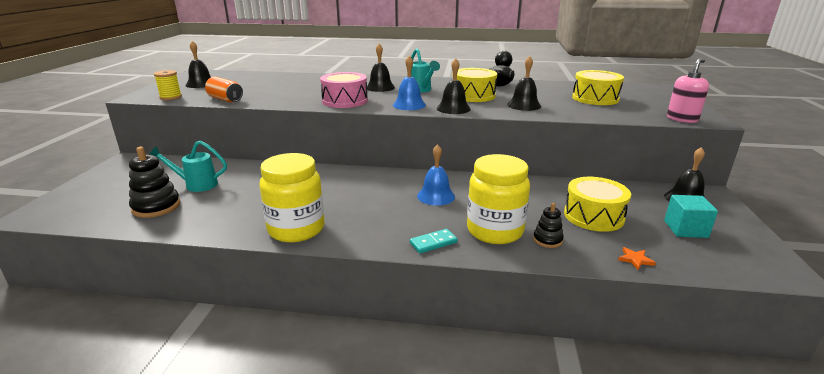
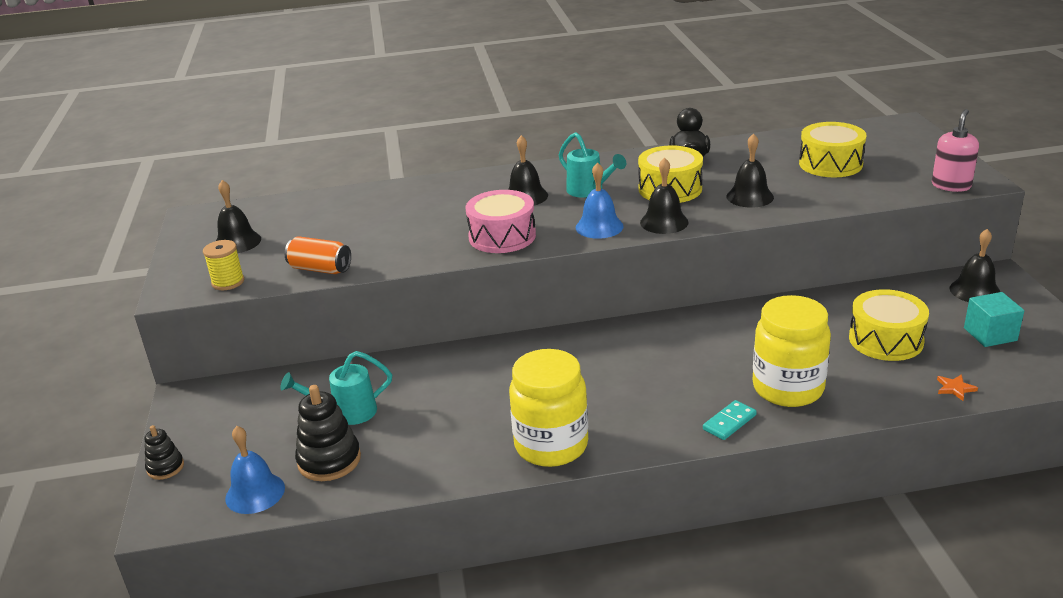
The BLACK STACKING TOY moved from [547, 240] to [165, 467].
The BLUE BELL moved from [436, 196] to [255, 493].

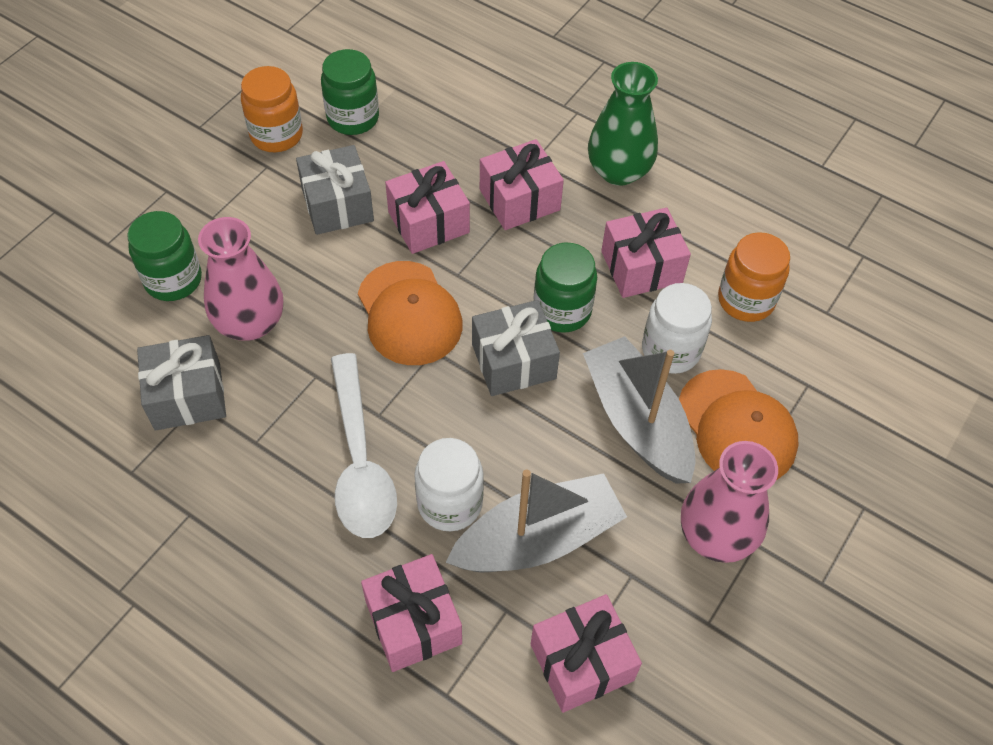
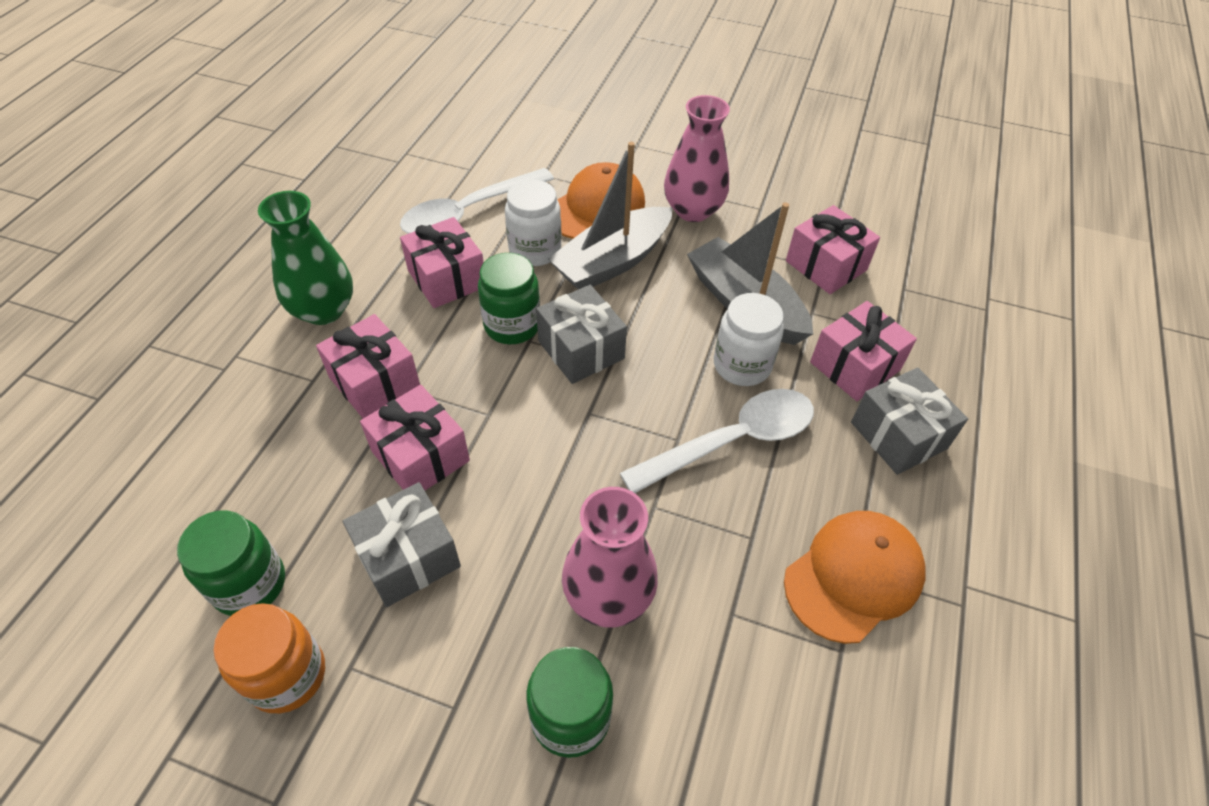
The ORANGE JAR at [746, 300] was replaced by the WHITE SPOON at [469, 212].
The ORANGE CAP moved from [409, 313] to [853, 576].
The GREY GIFT moved from [187, 396] to [898, 435].

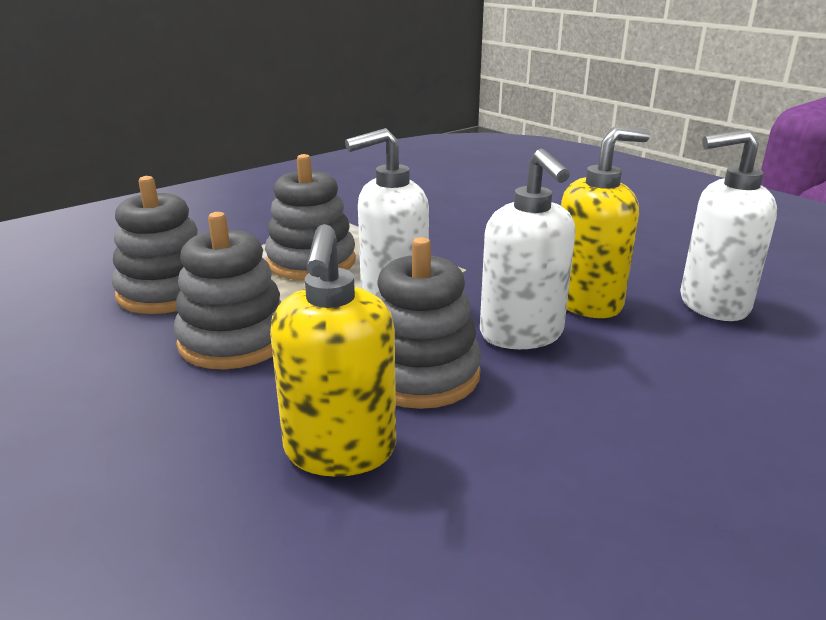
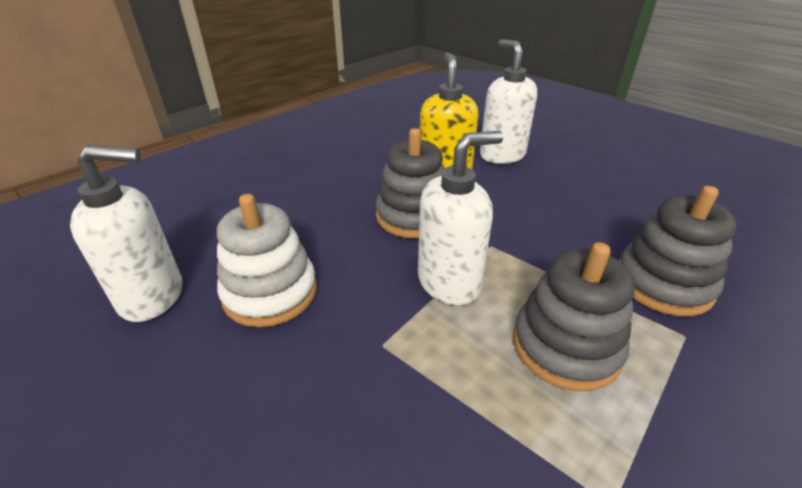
The YELLOW SOAP DISPENSER at [587, 302] was replaced by the WHITE STACKING TOY at [270, 293].
The WHITE SOAP DISPENSER moved from [521, 334] to [501, 155].
The GREY STACKING TOY at [234, 340] disappeared.

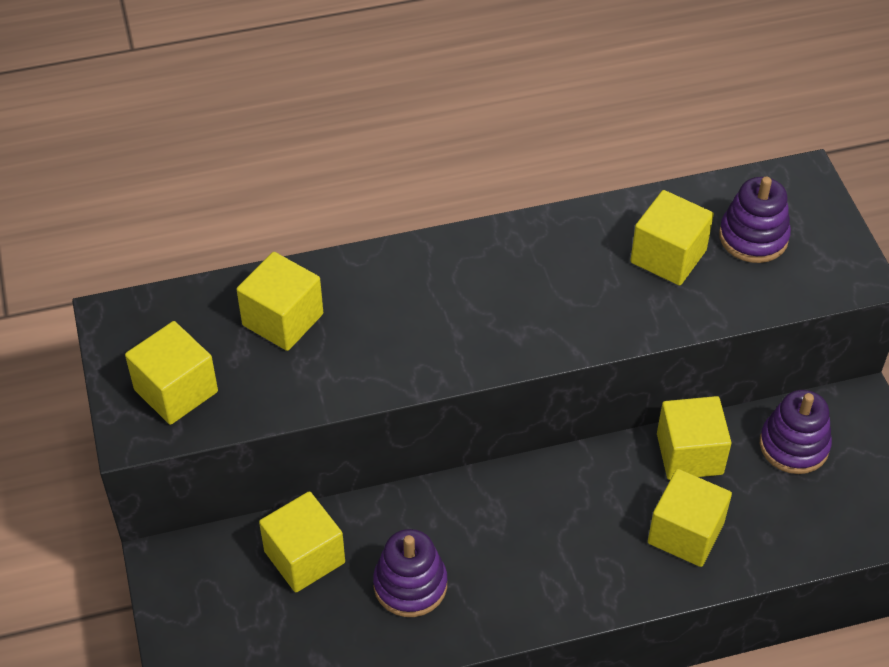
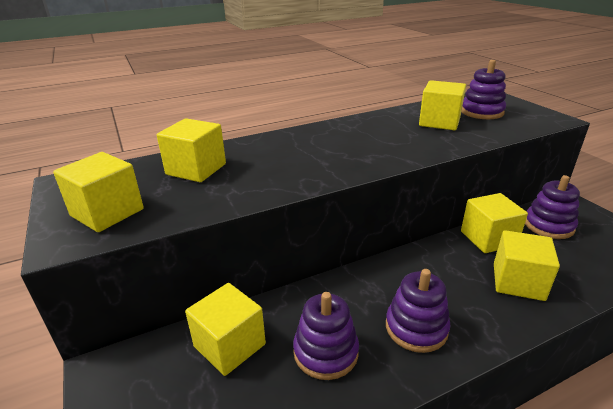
The PURPLE STACKING TOY at [416, 328] appeared.

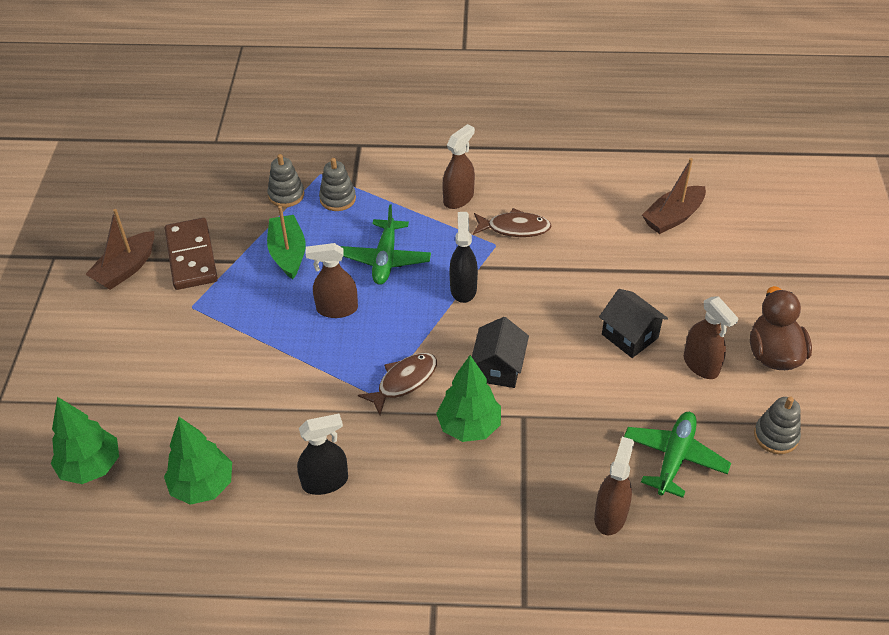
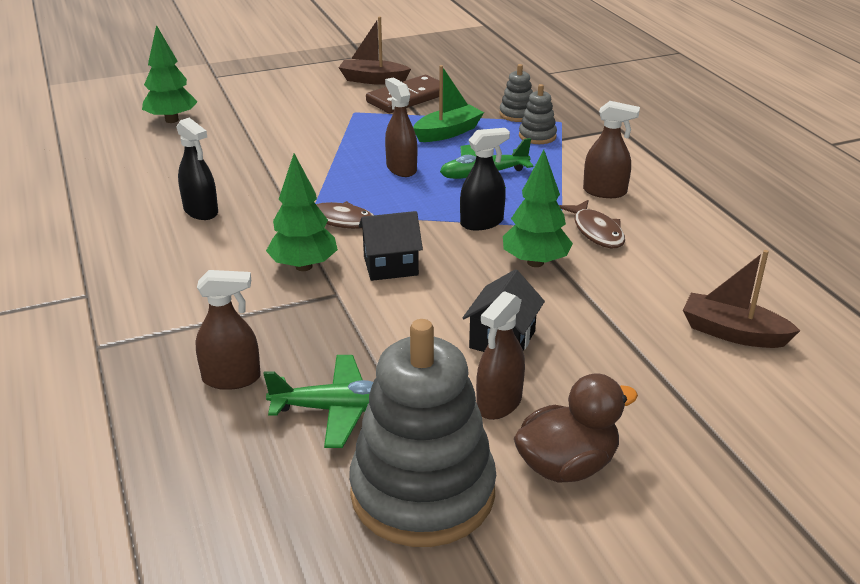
The GREY STACKING TOY at [776, 436] changed to 2.26 times the size.
The GREEN TREE moved from [203, 486] to [535, 262].

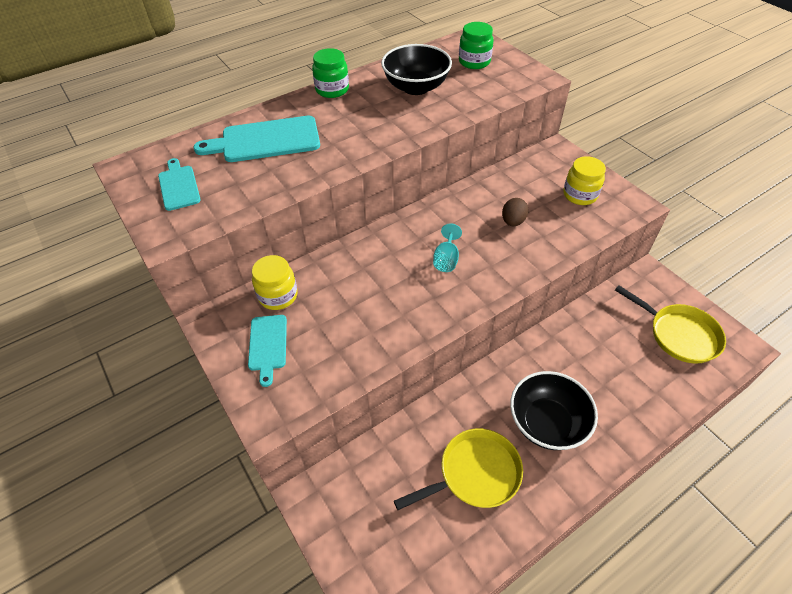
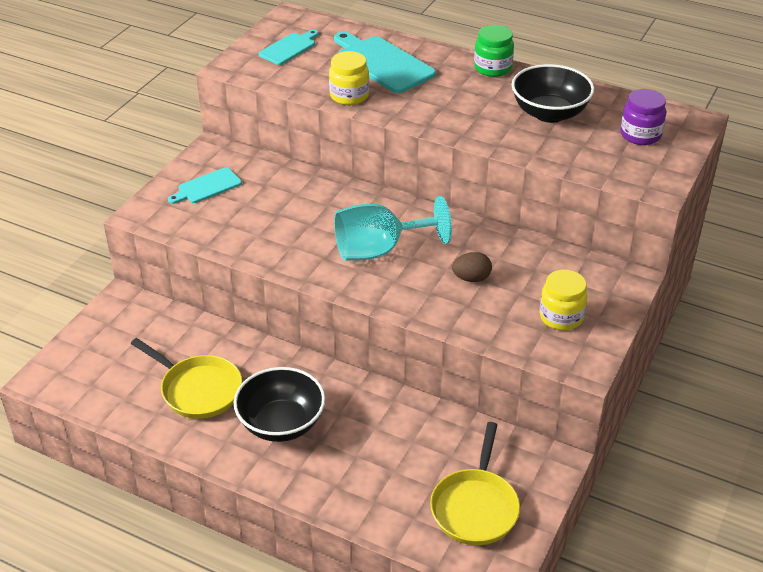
The YELLOW JAR moved from [278, 296] to [349, 96].
The TURQUOISE GOBLET at [446, 259] changed to 2.05 times the size.
The GREEN JAR at [474, 62] became the PURPLE JAR at [640, 135].

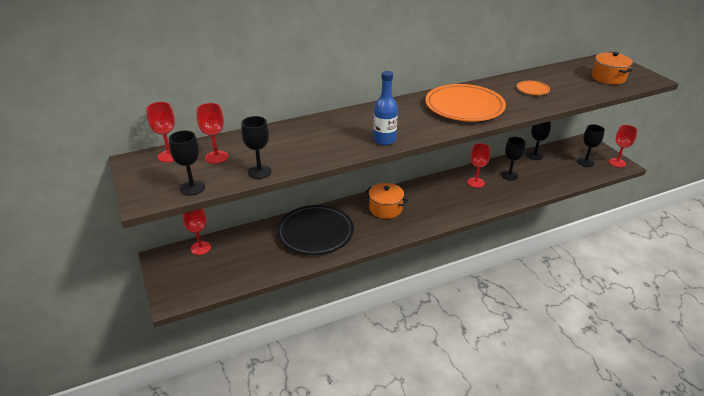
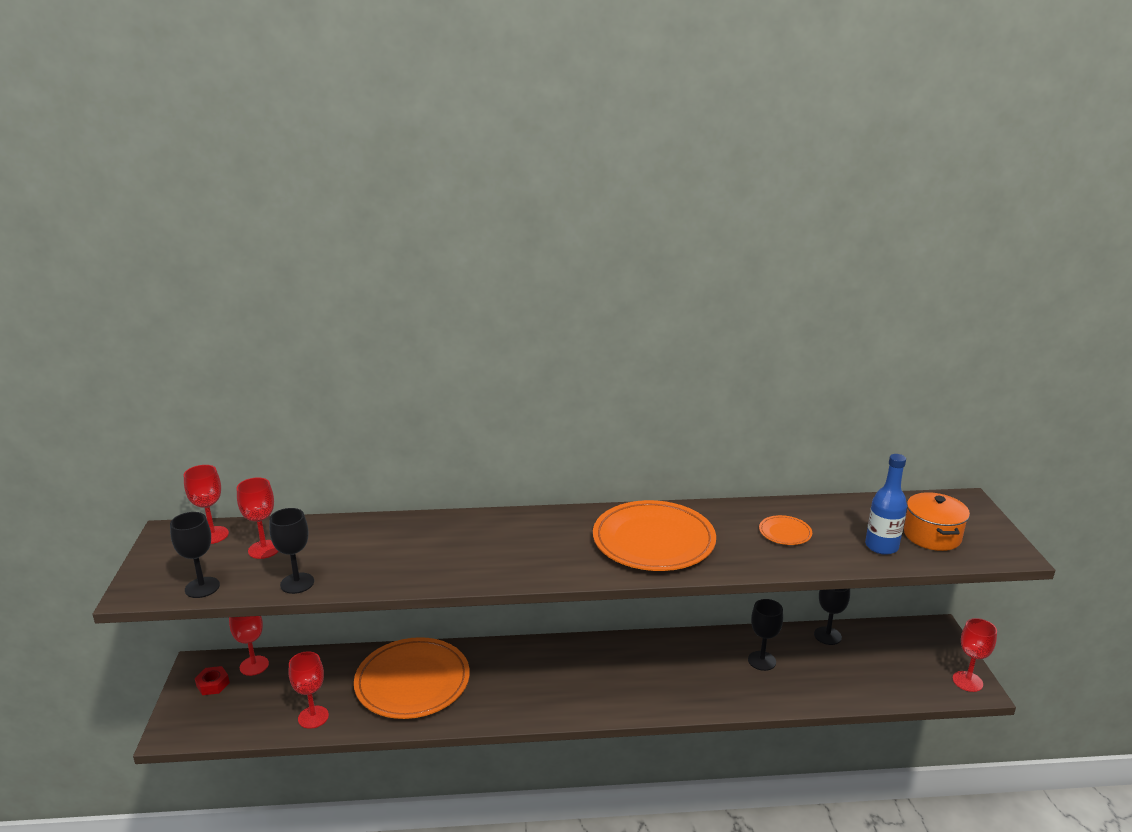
The RED NUT at [213, 684] appeared.
The RED GOBLET moved from [475, 182] to [313, 717].
The BLACK PLATE at [315, 232] became the ORANGE PLATE at [412, 682].
The BLUE BOTTLE moved from [384, 140] to [881, 546].
The ORANGE POT at [385, 209] disappeared.
The BLACK GOBLET at [585, 162] disappeared.

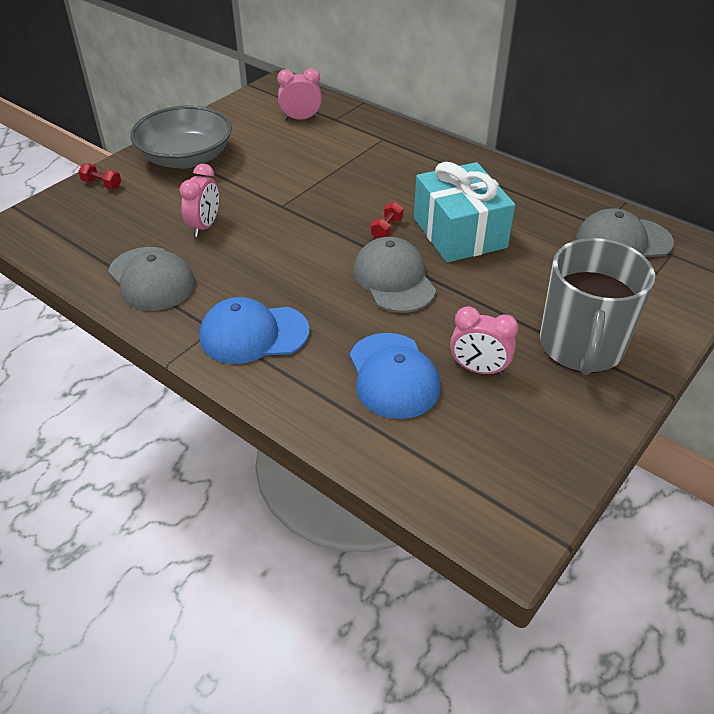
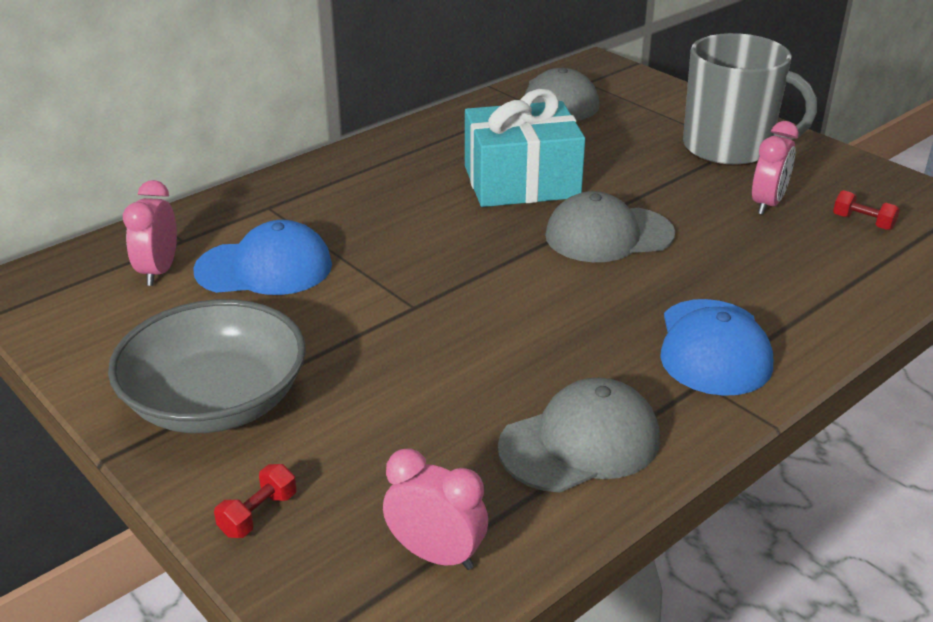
The BLUE CAP moved from [393, 376] to [264, 268].
The PINK CLOCK moved from [205, 226] to [436, 555].
The RED DUMBBELL moved from [386, 229] to [863, 222].

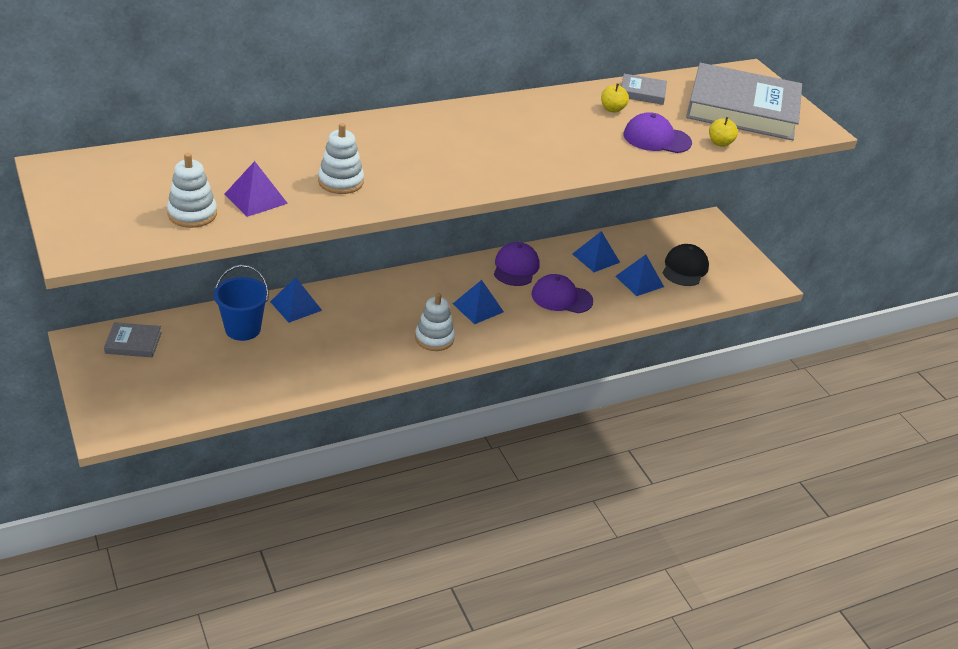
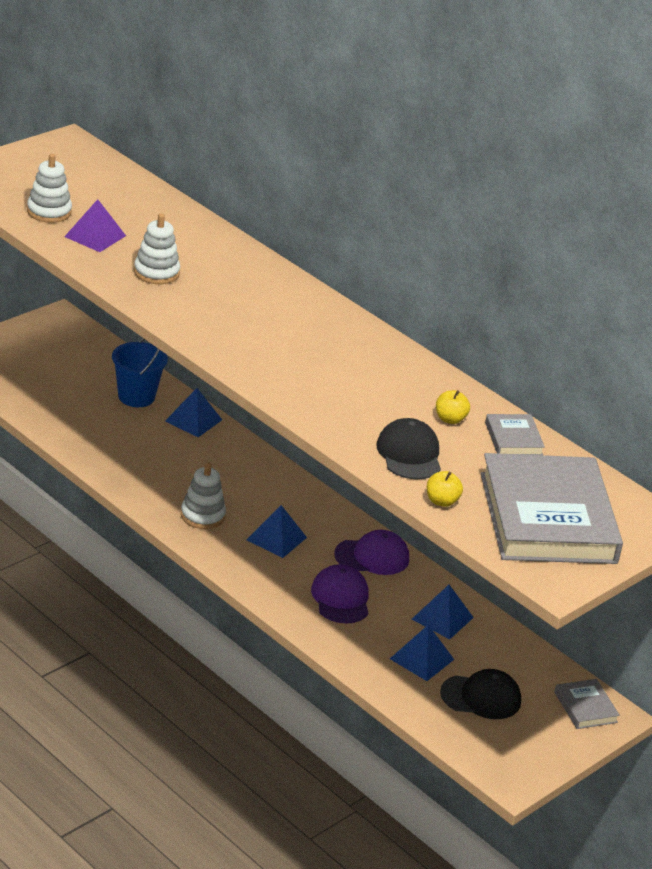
The PURPLE CAP at [656, 139] became the BLACK CAP at [409, 454].
The GREY BOOK moved from [133, 343] to [585, 707].

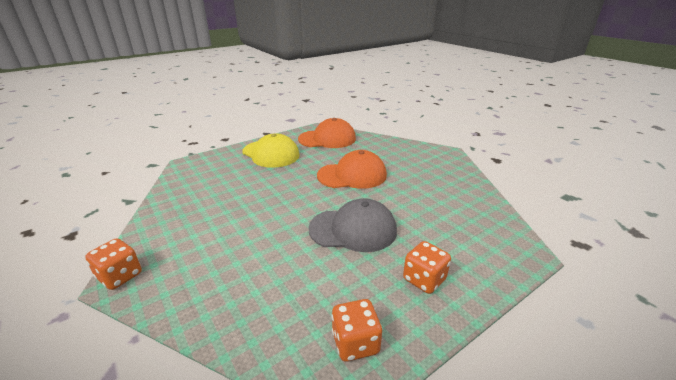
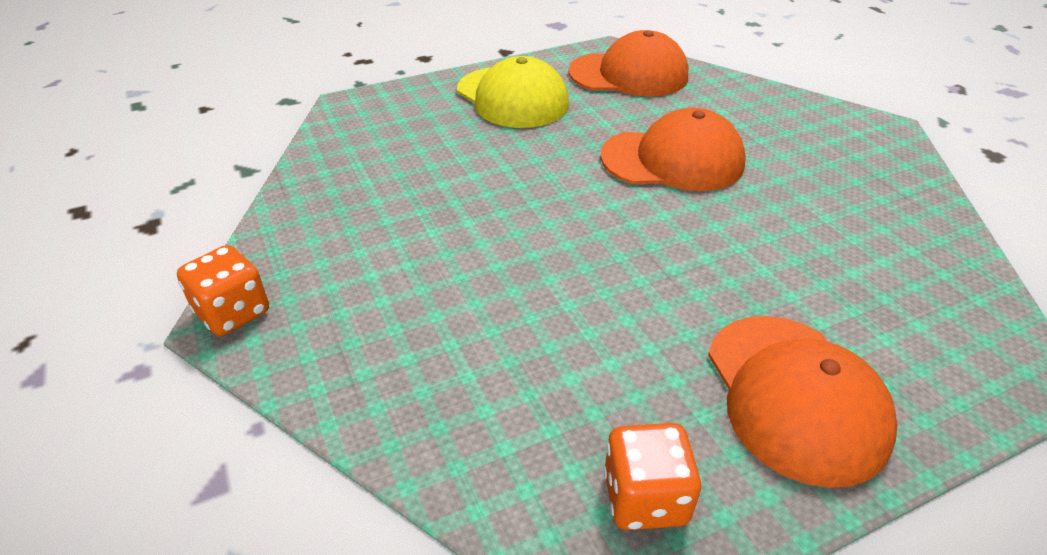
The ORANGE DICE at [424, 279] was replaced by the ORANGE CAP at [795, 396].
The GREY CAP at [353, 229] disappeared.

